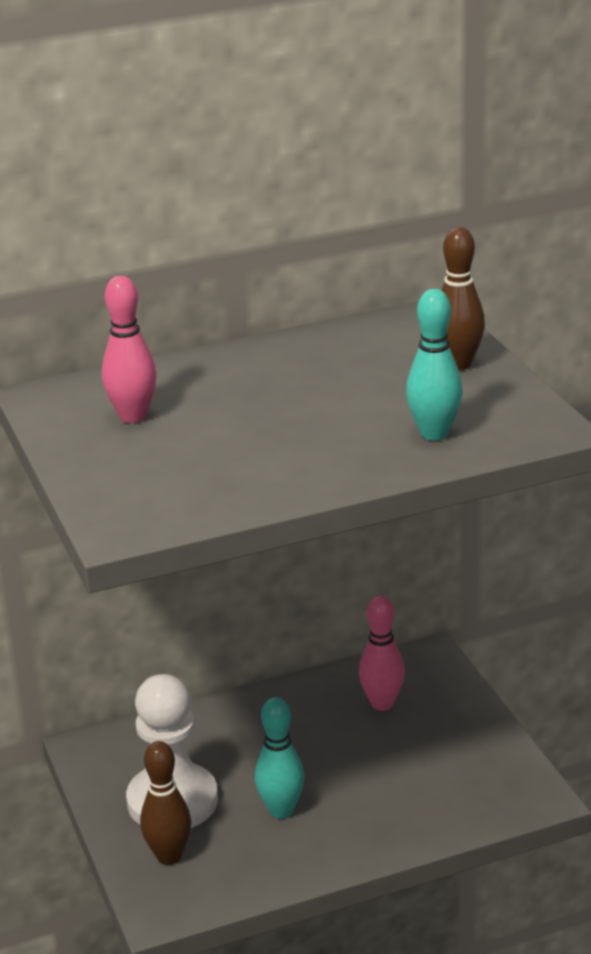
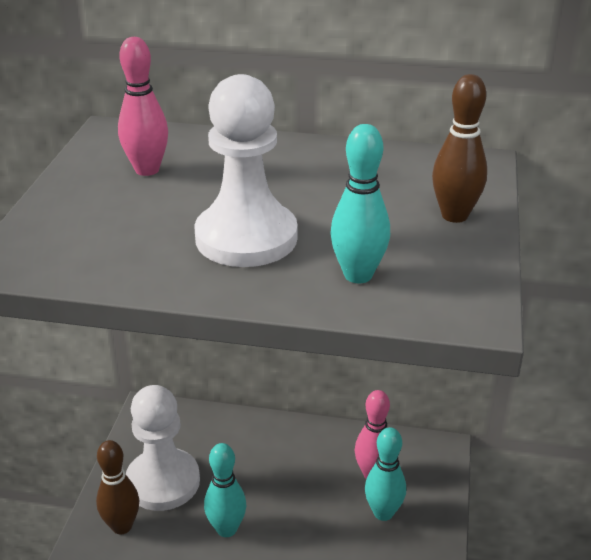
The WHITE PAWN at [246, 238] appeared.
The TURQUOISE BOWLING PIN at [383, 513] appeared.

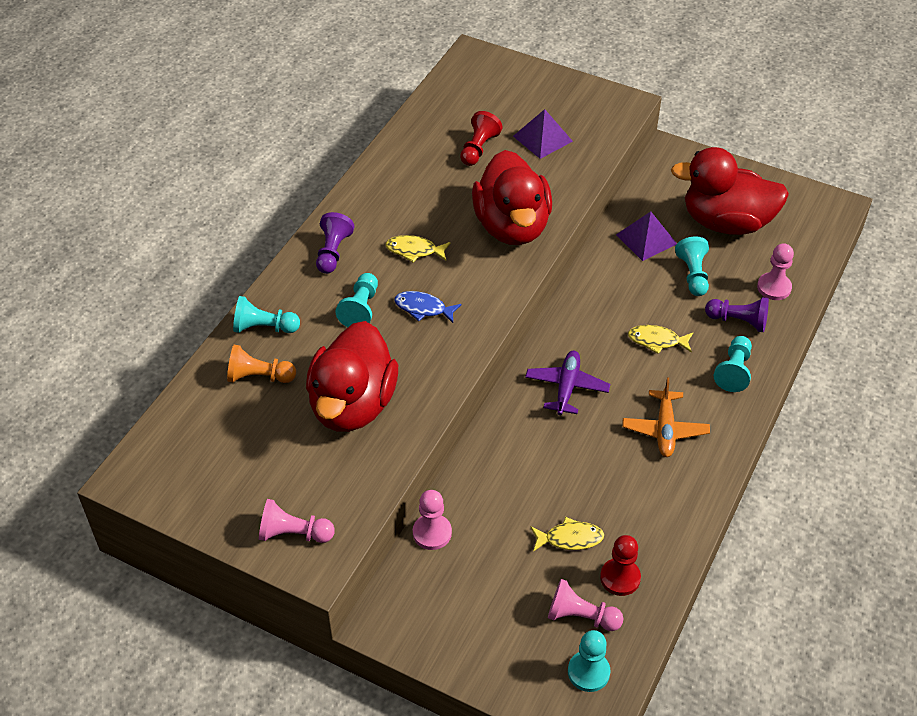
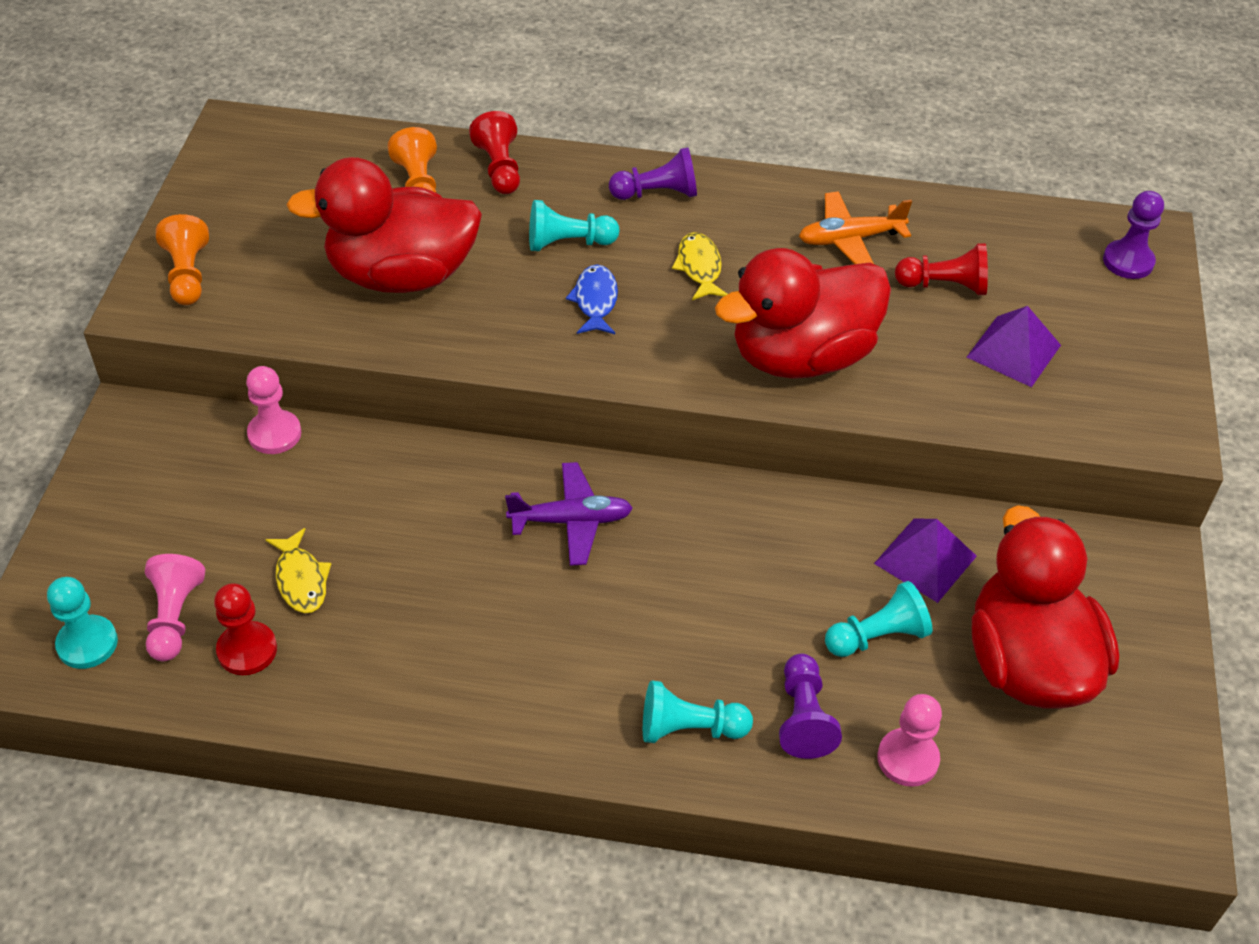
The PINK PAWN at [294, 533] became the ORANGE PAWN at [188, 275].
The TURQUOISE PAWN at [264, 327] became the RED PAWN at [499, 168].
The ORANGE PLANE moved from [665, 429] to [850, 239].
The PURPLE PAWN at [1128, 261] appeared.
The YELLOW FISH at [657, 341] disappeared.

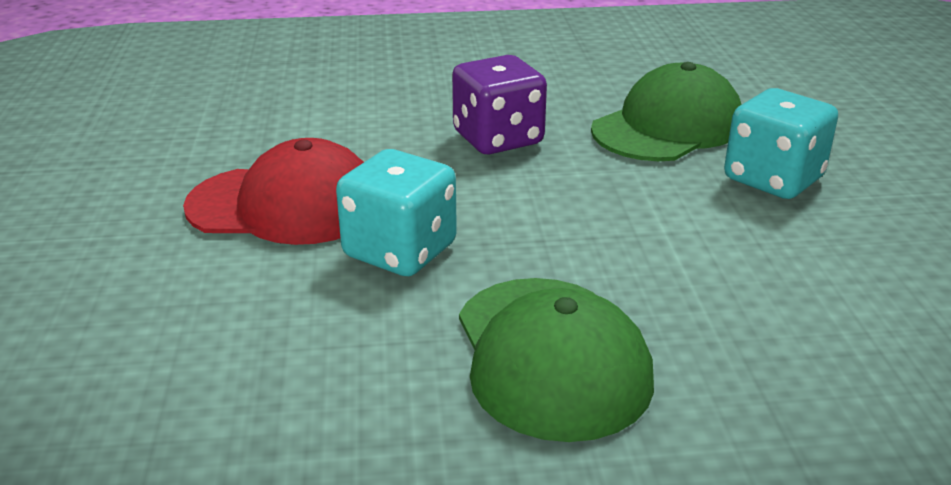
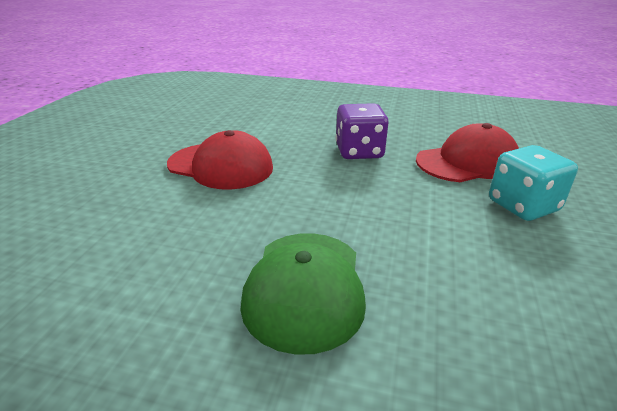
The GREEN CAP at [668, 127] became the RED CAP at [467, 162].
The TURQUOISE DICE at [400, 251] disappeared.

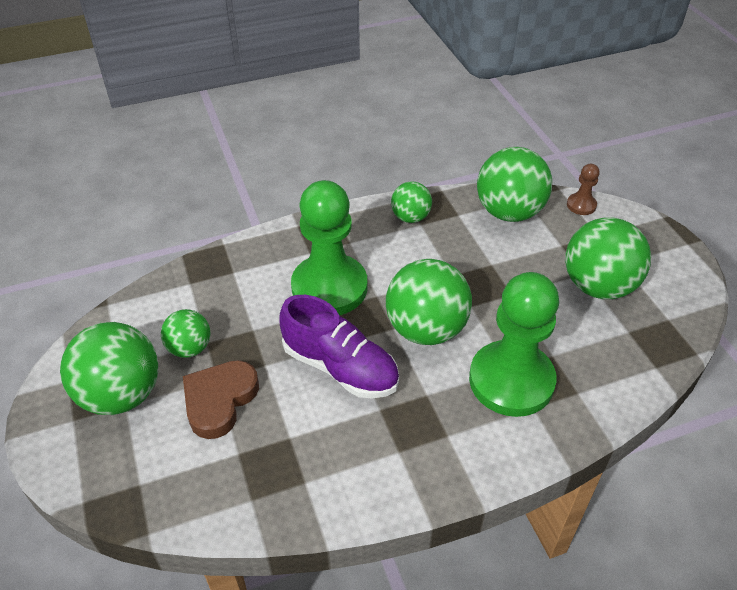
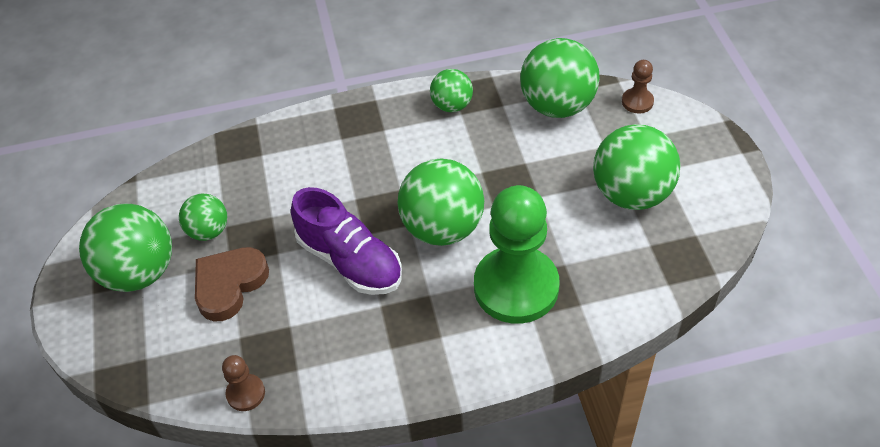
The BROWN PAWN at [245, 393] appeared.
The GREEN PAWN at [329, 287] disappeared.

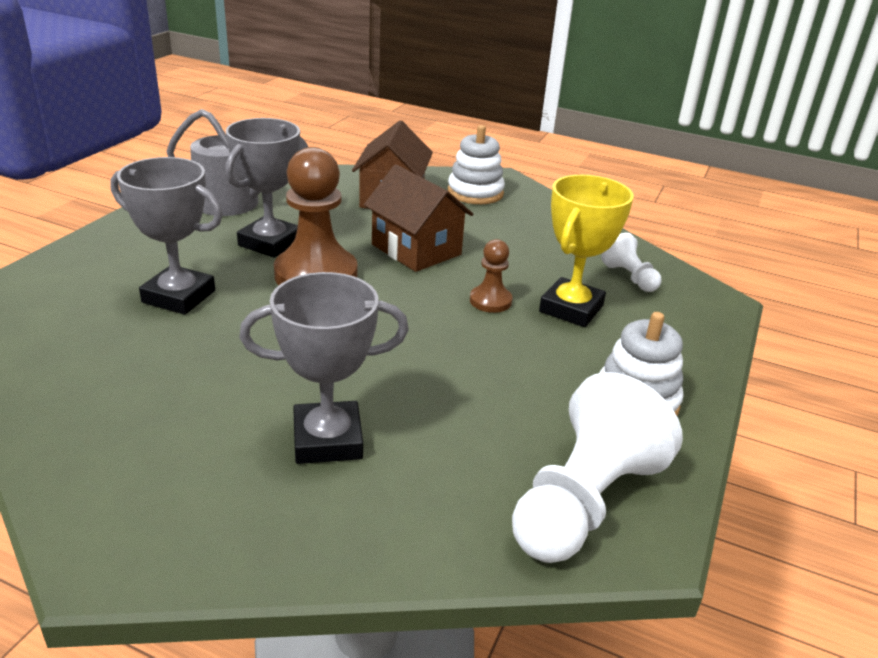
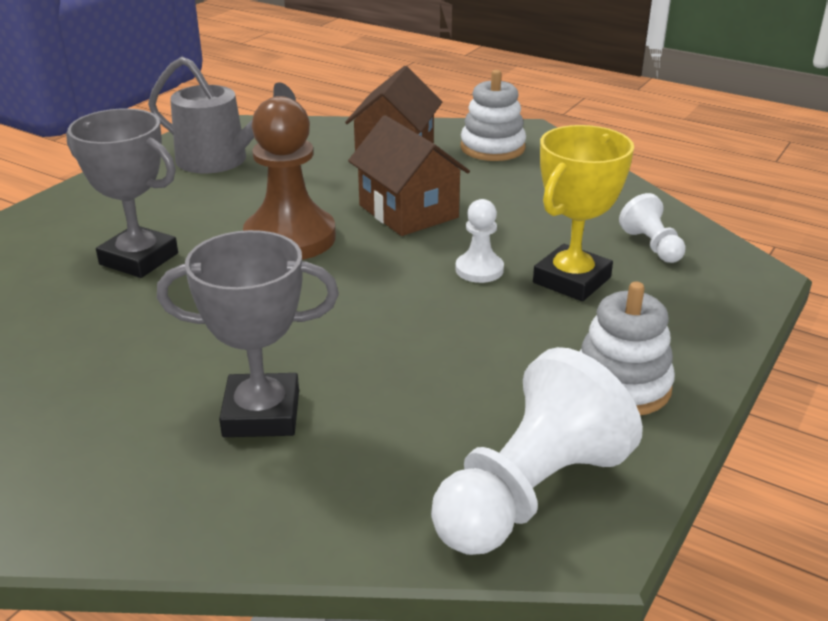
The BROWN PAWN at [490, 301] became the WHITE PAWN at [479, 269].
The GREY TROPHY at [270, 243] disappeared.

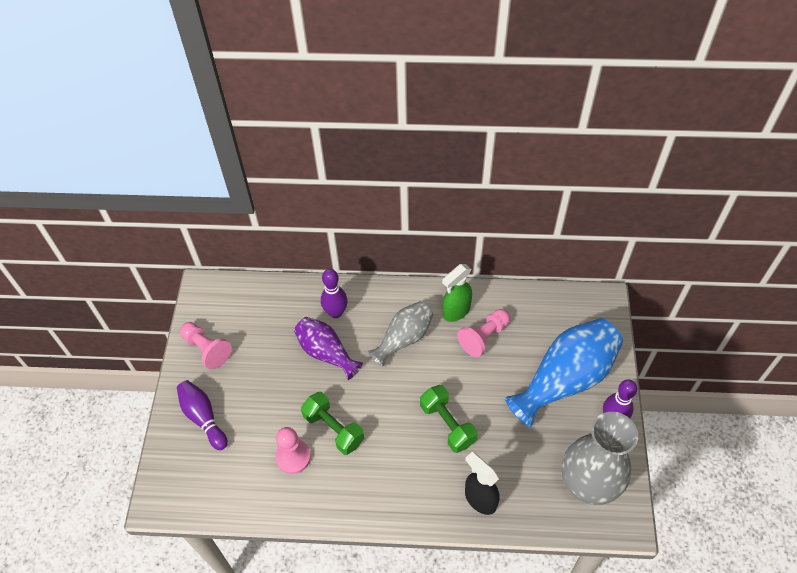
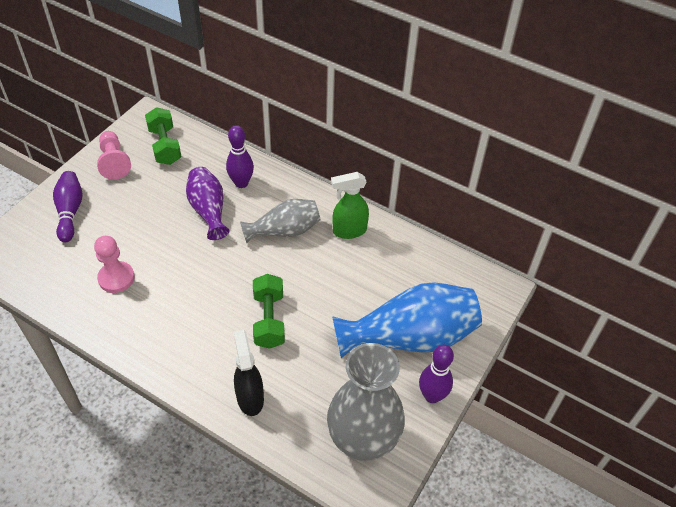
The GREEN DUMBBELL moved from [333, 429] to [165, 146].
The PINK PAWN at [484, 337] disappeared.

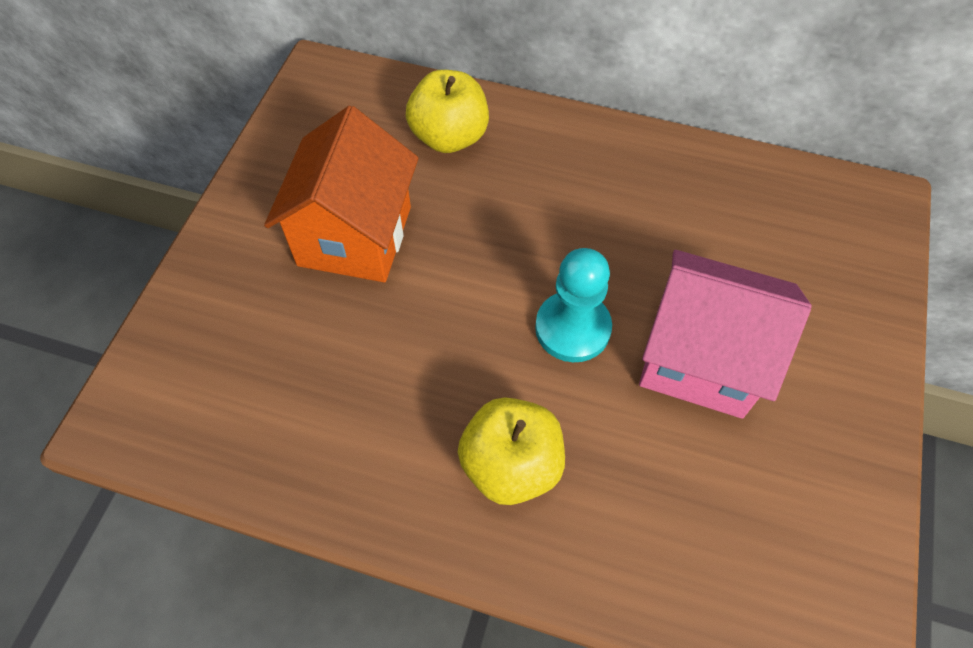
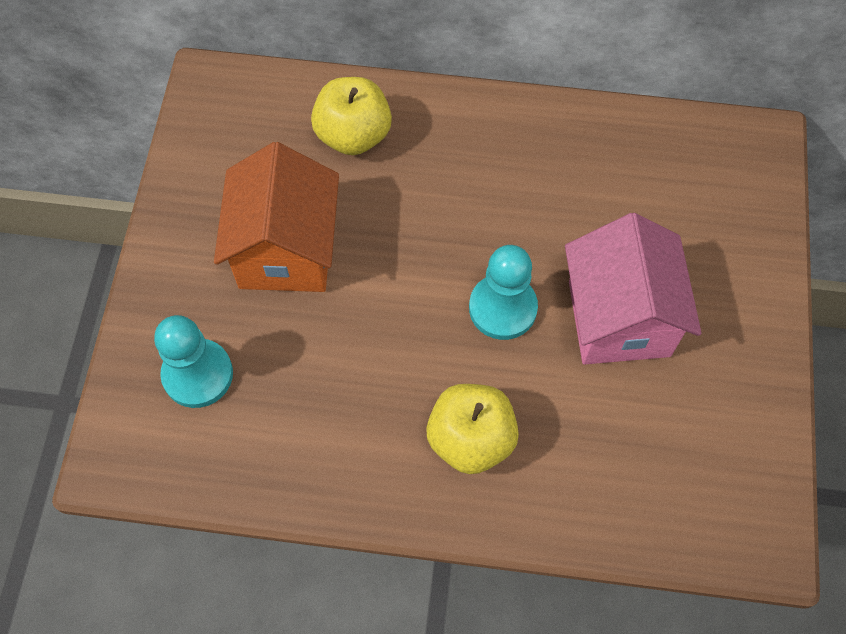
The TURQUOISE PAWN at [198, 374] appeared.
The PINK HOUSE at [700, 359] turned 75 degrees clockwise.

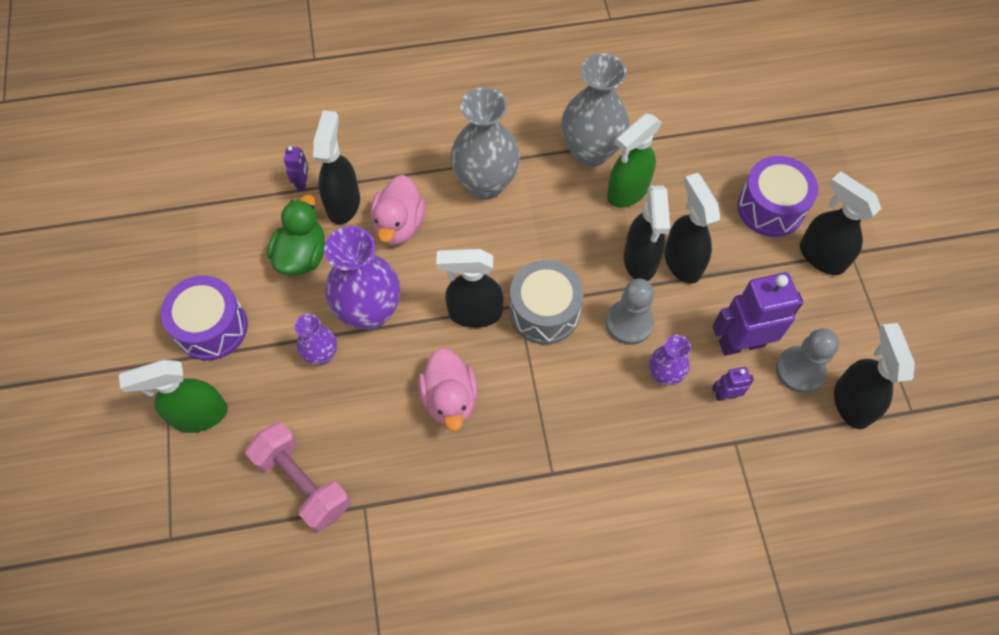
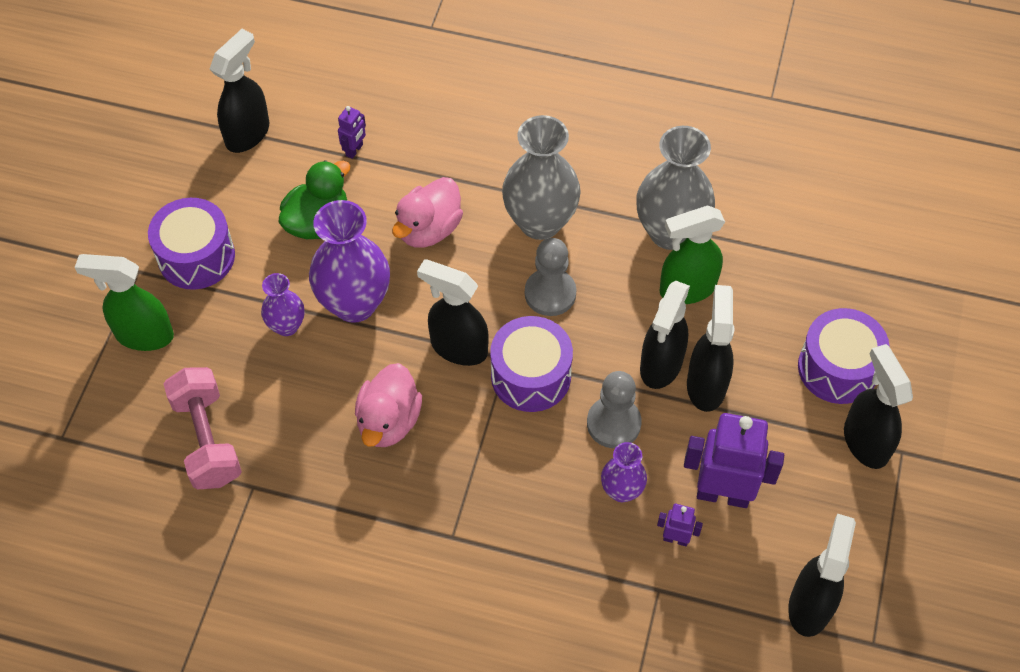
The BLACK SPRAY BOTTLE moved from [343, 203] to [248, 133].
The GREY DRUM at [544, 312] became the PURPLE DRUM at [531, 376].
The GREY PAWN moved from [800, 370] to [550, 293].

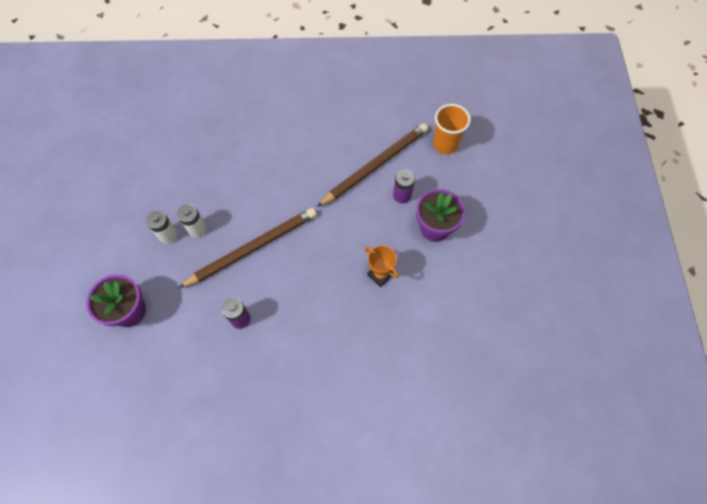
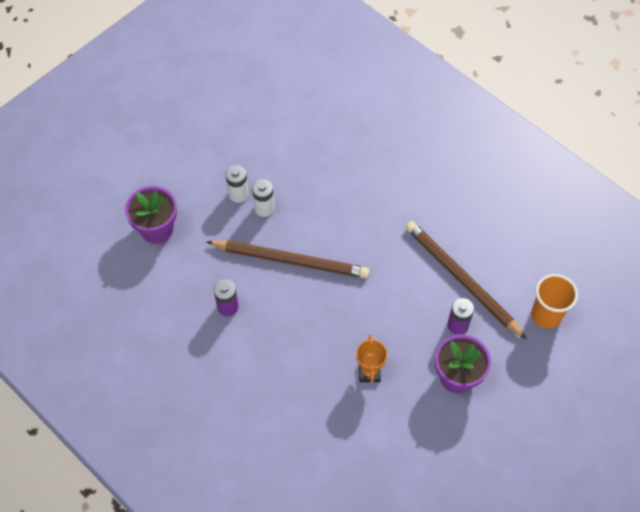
The BROWN PENCIL at [375, 165] turned 135 degrees counterclockwise.

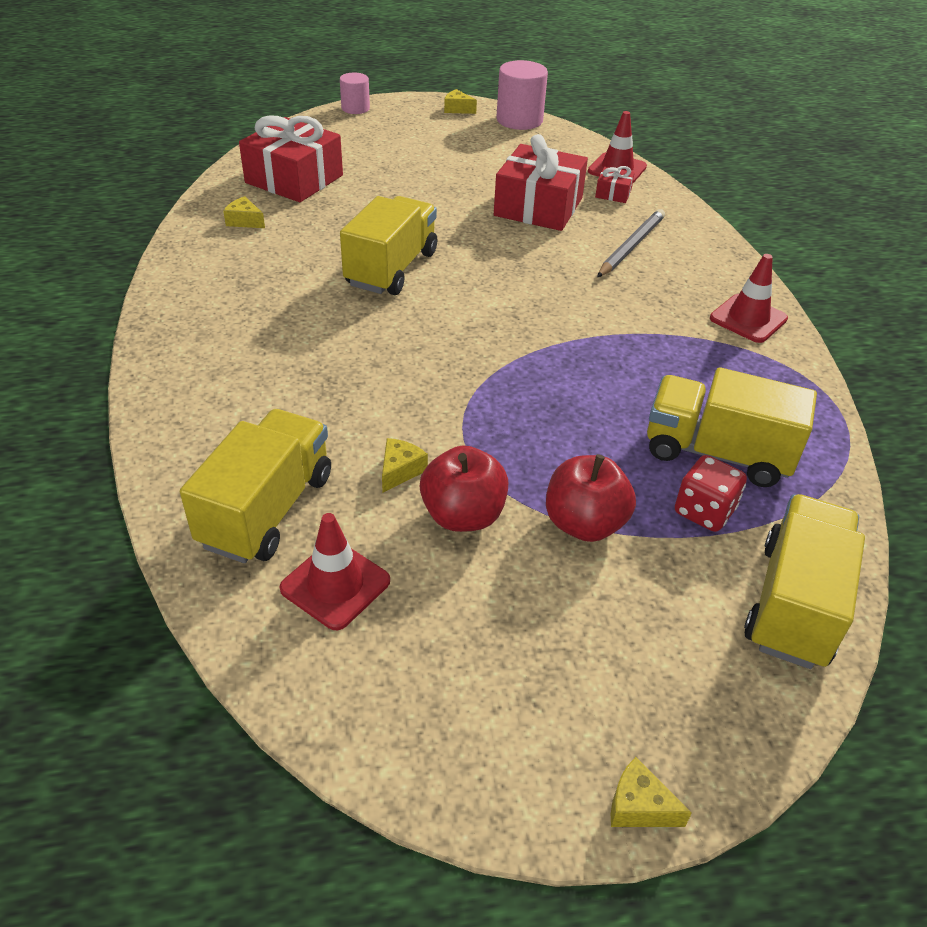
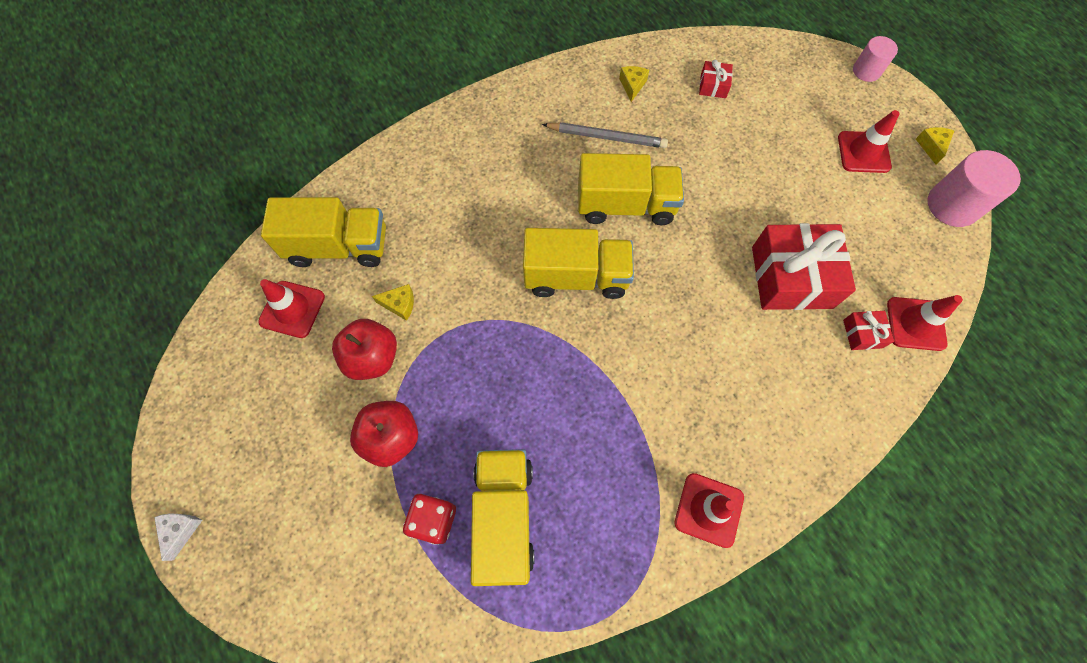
The YELLOW CHEESE at [639, 806] became the WHITE CHEESE at [181, 530].
The YELLOW TRUCK moved from [794, 604] to [576, 277].
The GREY PENCIL moved from [631, 246] to [606, 137].
The RED GIFT at [294, 179] changed to 0.44 times the size.
The RED TRAFFIC CONE at [863, 152] appeared.

